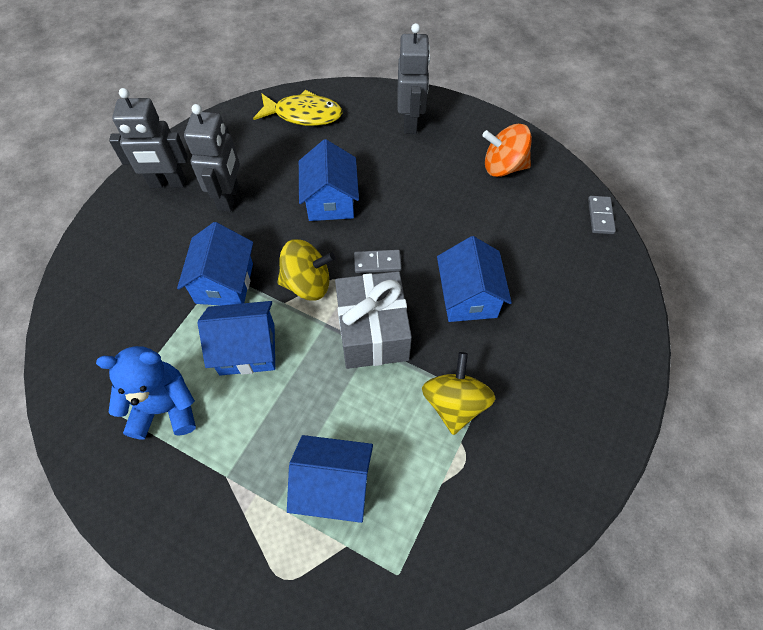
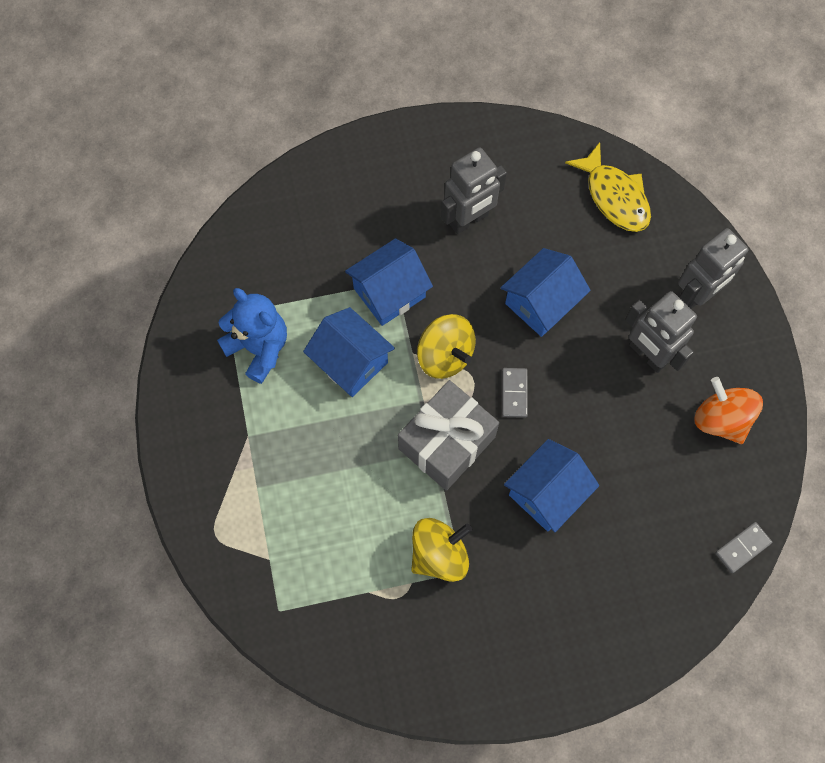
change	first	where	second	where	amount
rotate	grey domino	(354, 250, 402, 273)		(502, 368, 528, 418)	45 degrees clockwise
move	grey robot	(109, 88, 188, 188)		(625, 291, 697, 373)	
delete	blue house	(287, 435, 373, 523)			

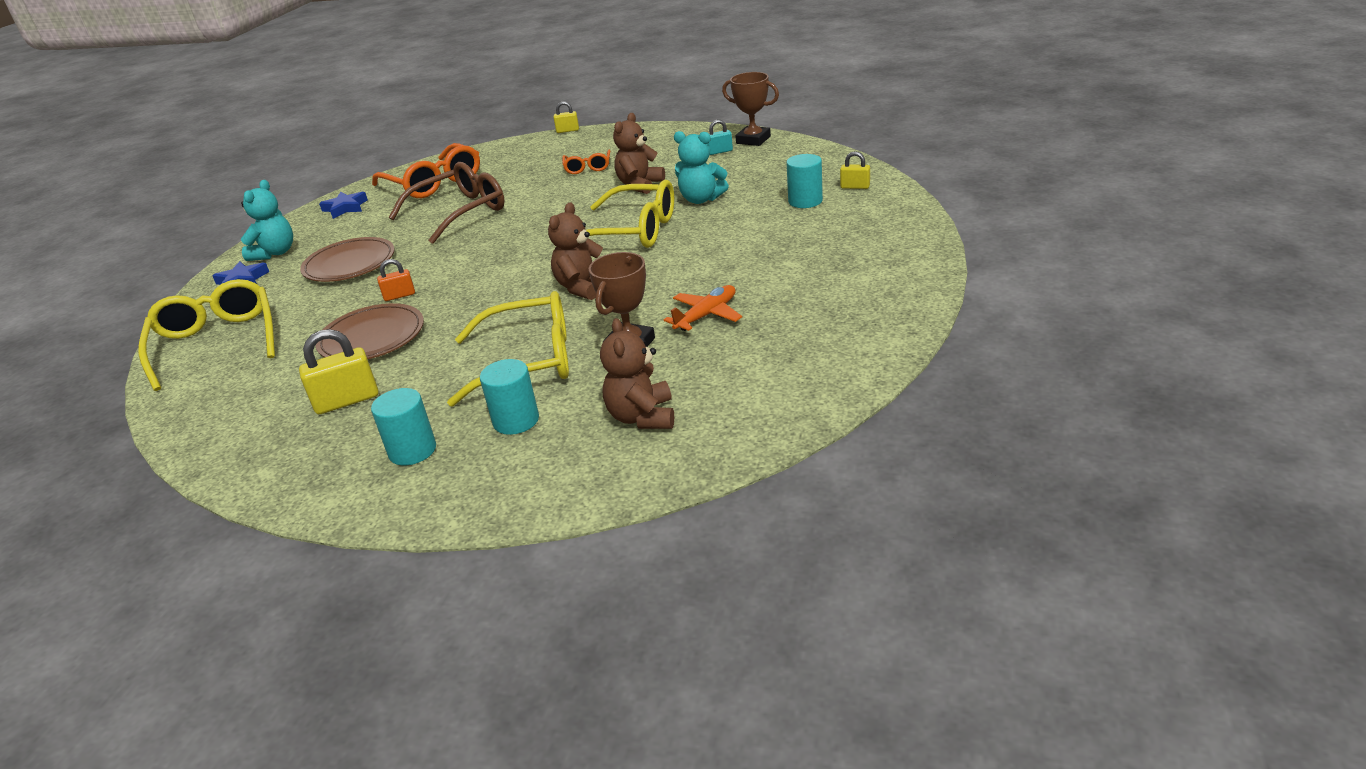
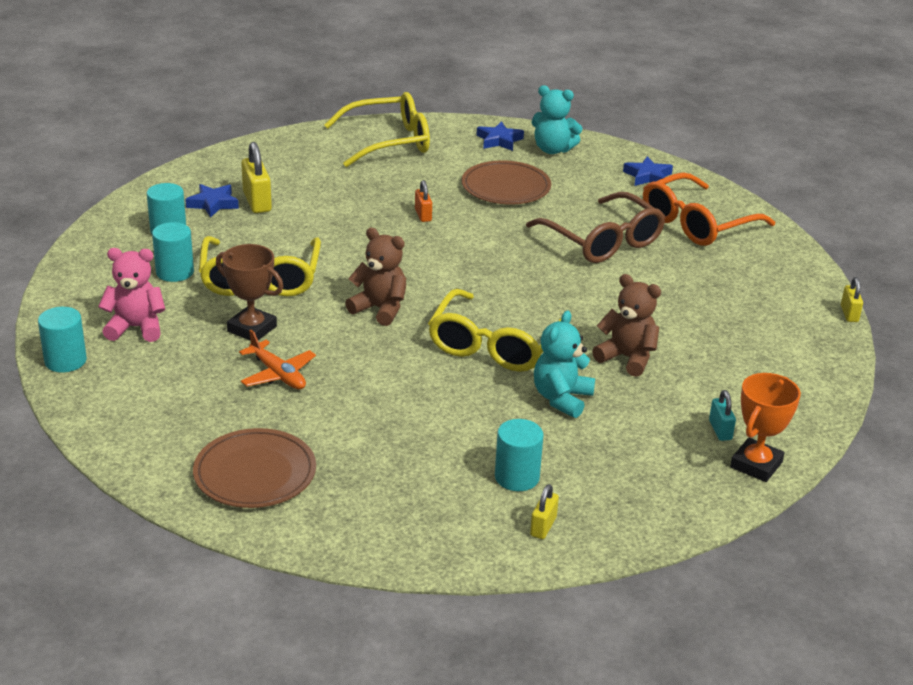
change	first	where	second	where	amount
insert			turquoise cylinder	(38, 307, 87, 372)	
recolor	brown teddy bear	(600, 318, 674, 429)	pink teddy bear	(98, 248, 166, 342)	
insert			blue star	(185, 184, 239, 218)	
move	brown plate	(315, 303, 424, 359)		(193, 428, 316, 508)	
recolor	brown trophy	(722, 72, 779, 146)	orange trophy	(730, 373, 801, 482)	
delete	orange glasses	(562, 149, 611, 174)			

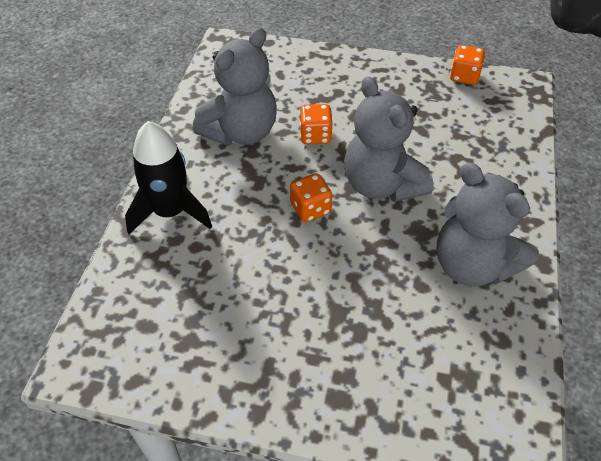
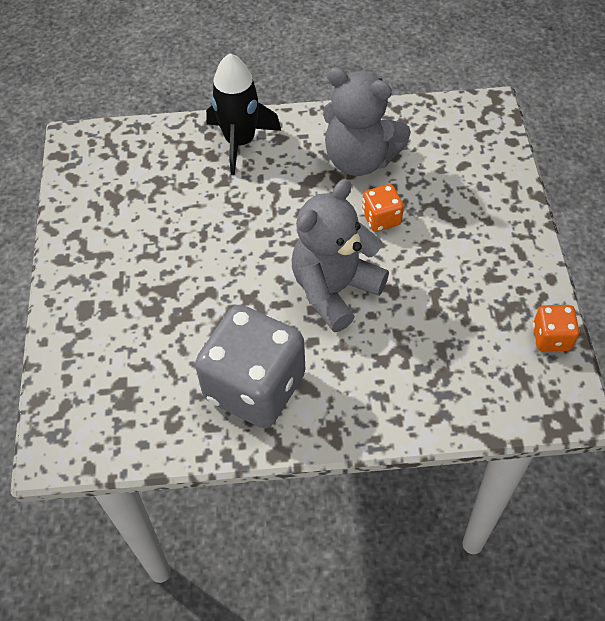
change	first	where	second	where	amount
replace	grey teddy bear	(436, 162, 539, 287)	grey dice	(195, 305, 305, 428)	
delete	orange dice	(290, 173, 332, 222)			

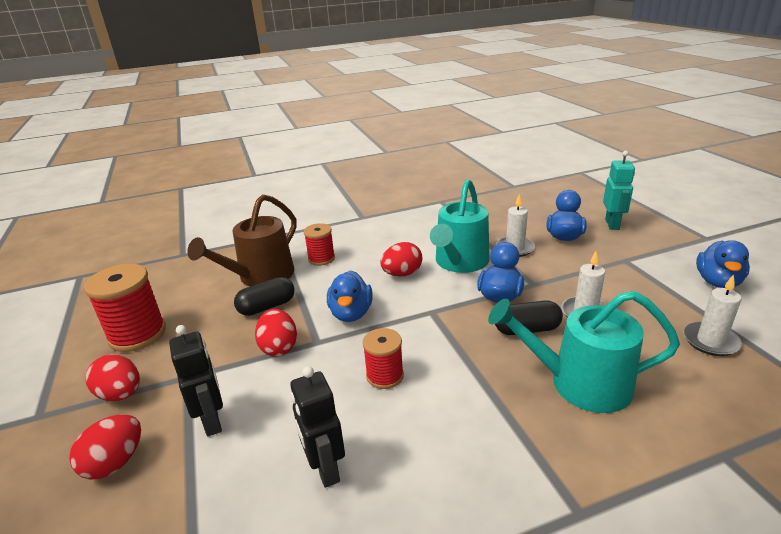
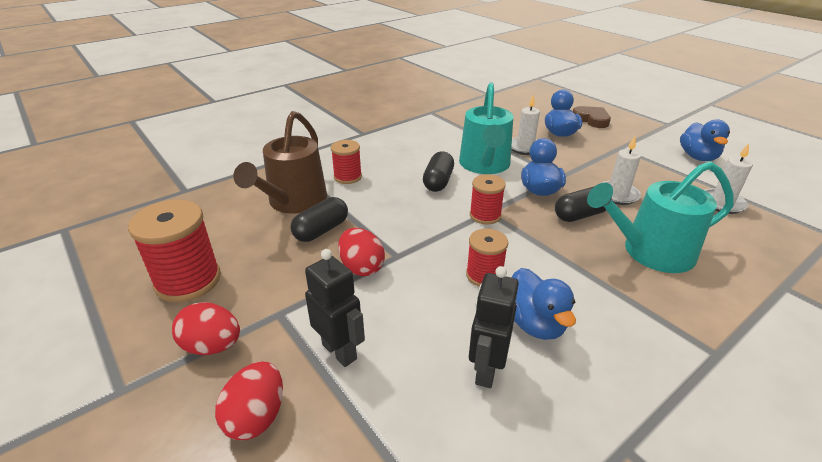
change	first	where	second	where	amount
replace	red egg	(380, 242, 423, 276)	black capsule	(423, 151, 454, 192)	
rotate	black robot	(290, 366, 345, 488)		(469, 266, 519, 388)	60 degrees clockwise
insert			red spool	(470, 174, 506, 225)	
move	blue duck	(327, 270, 373, 322)		(512, 268, 576, 340)	
replace	turquoise robot	(603, 151, 635, 230)	brown heart	(573, 106, 611, 128)	

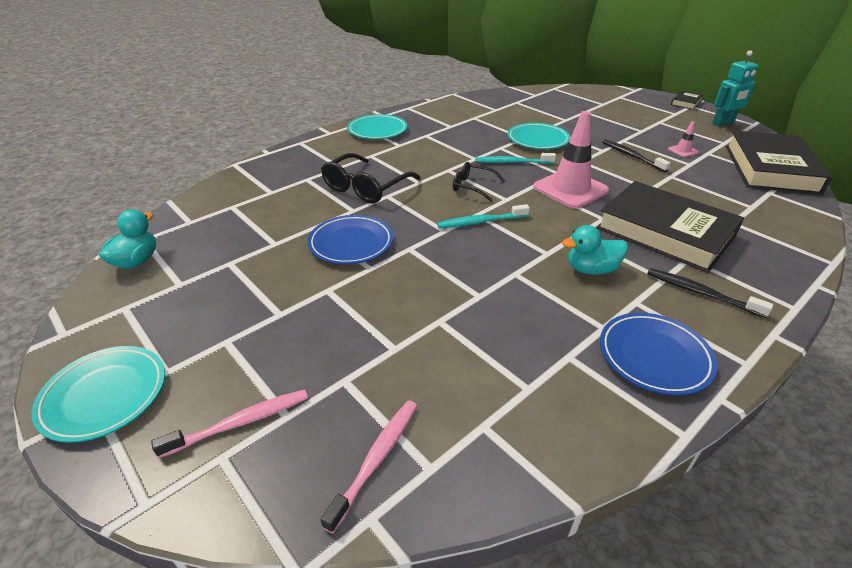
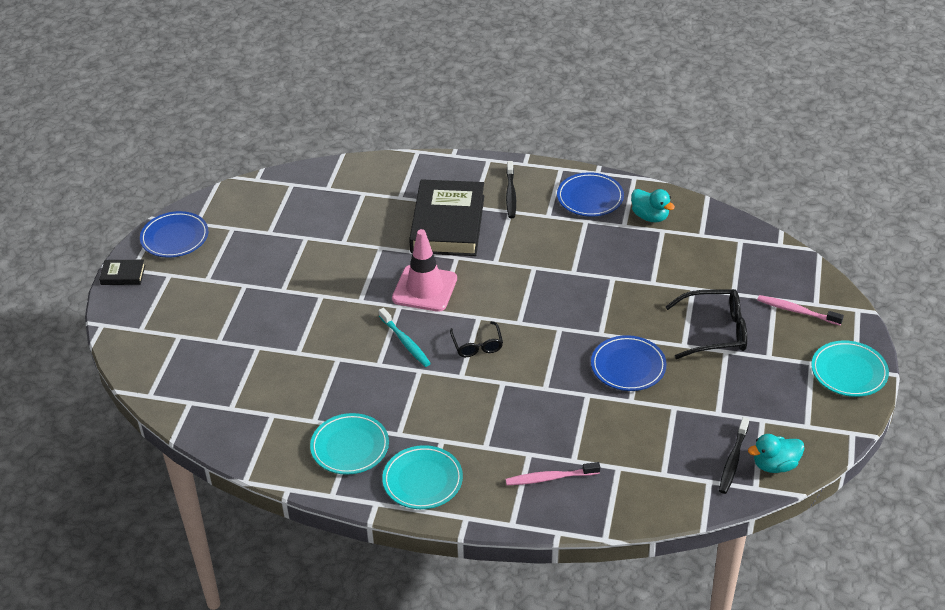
change	first	where	second	where	amount
replace	turquoise robot	(712, 50, 758, 126)	blue plate	(140, 211, 208, 258)	
move	turquoise plate	(507, 123, 570, 149)		(310, 413, 389, 475)	
move	pink toothbrush	(320, 400, 417, 534)		(505, 462, 600, 485)	
move	turquoise duck	(562, 225, 628, 275)		(631, 189, 675, 222)	
move	black glasses	(321, 153, 420, 204)		(665, 289, 747, 359)	
move	black toothbrush	(602, 139, 671, 172)		(719, 417, 749, 494)	
delete	turquoise toothbrush	(437, 204, 530, 228)			
delete	pink traffic cone	(668, 121, 699, 157)			
delete	black book	(726, 130, 832, 195)			

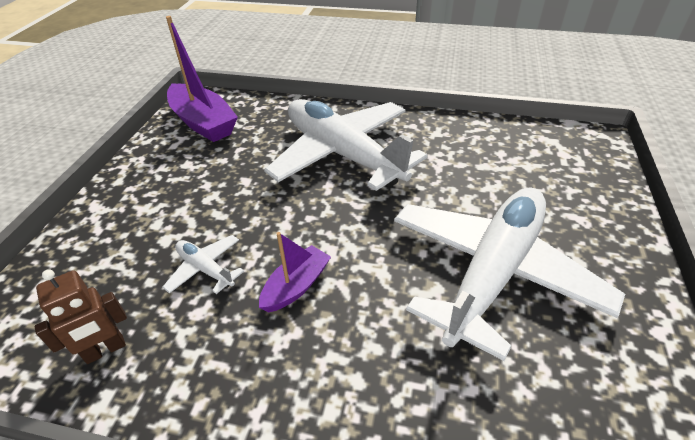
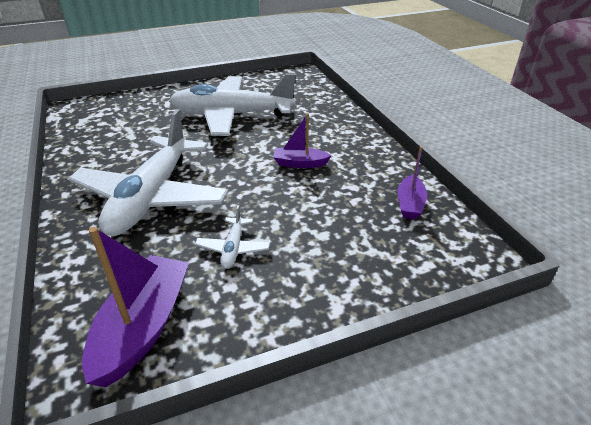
change	first	where	second	where	amount
move	white plane	(162, 235, 244, 294)		(195, 205, 270, 269)	
replace	brown robot	(35, 269, 127, 364)	purple boat	(397, 146, 427, 219)	

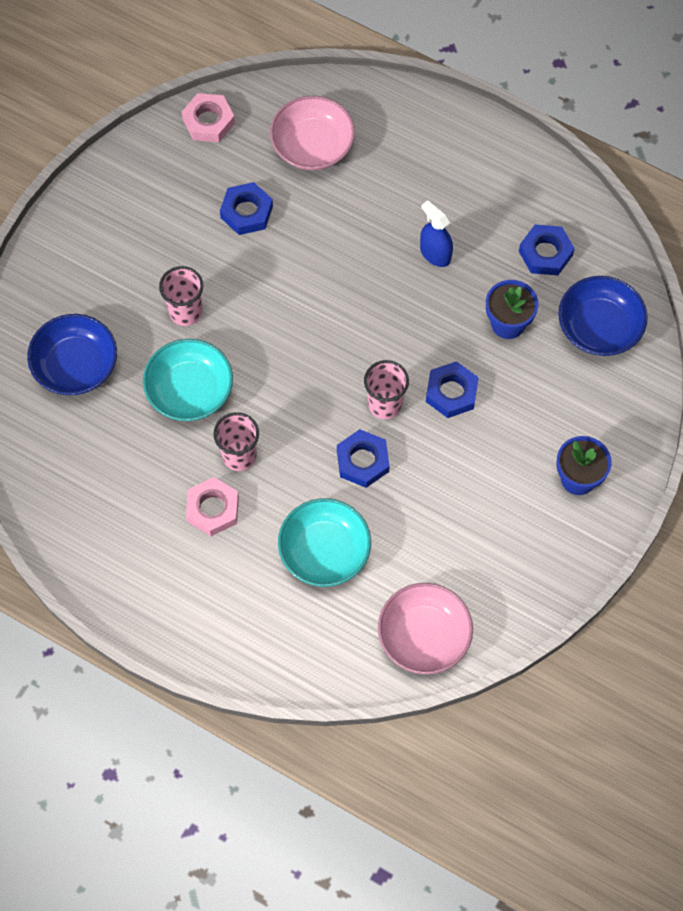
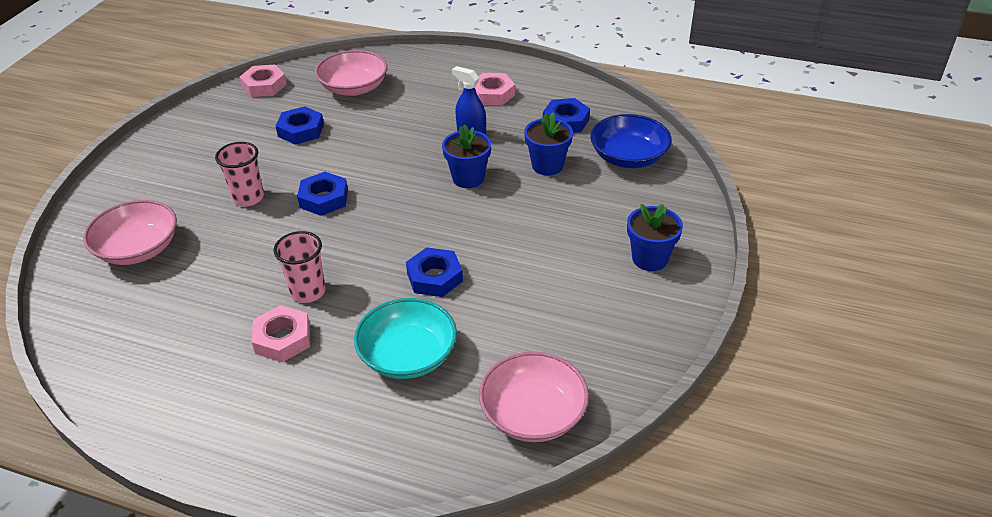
change	first	where	second	where	amount
recolor	blue bowl	(27, 314, 117, 395)	pink bowl	(83, 200, 177, 265)	
move	blue nut	(426, 361, 479, 418)		(297, 172, 348, 216)	
insert			blue flower pot	(442, 125, 491, 188)	
insert			pink nut	(475, 73, 515, 106)	
delete	turquoise bowl	(143, 339, 233, 421)			
delete	pink cup	(364, 360, 409, 419)			

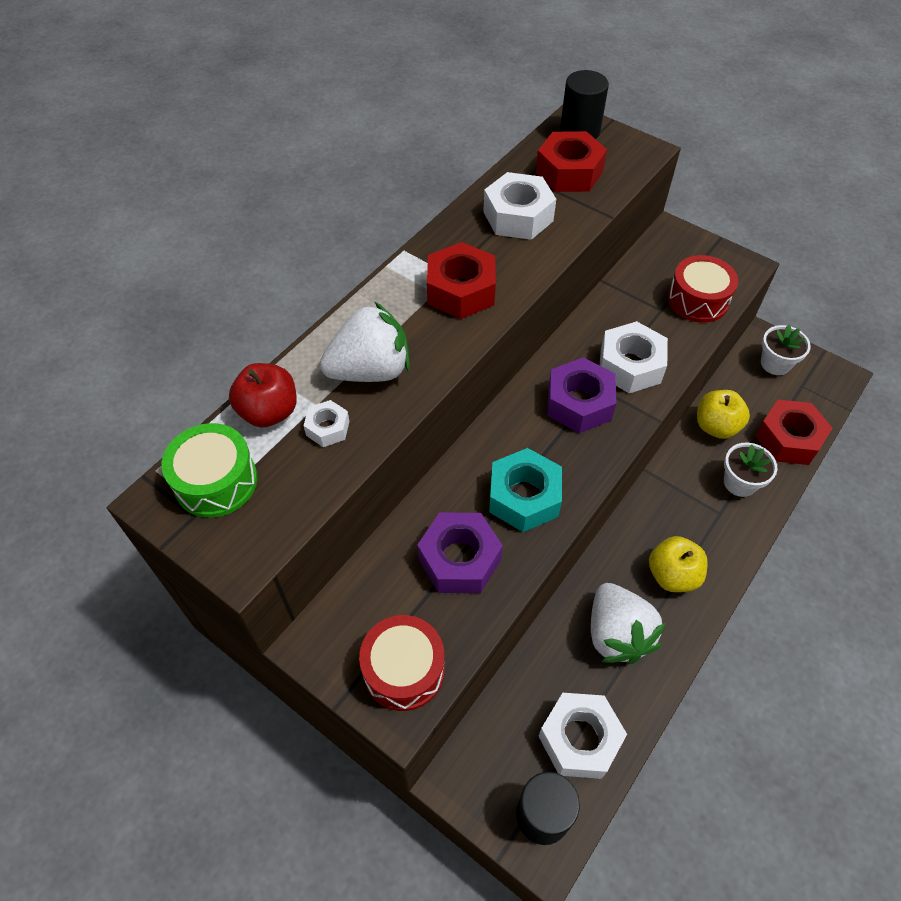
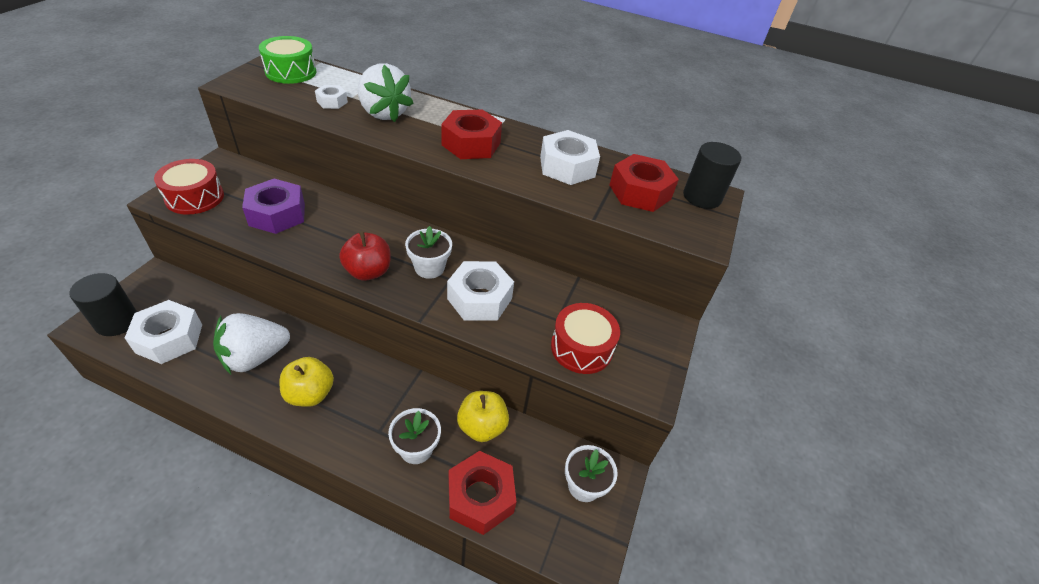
change	first	where	second	where	amount
move	red apple	(229, 363, 297, 428)		(339, 231, 391, 281)	
replace	purple nut	(547, 357, 616, 433)	white flower pot	(405, 226, 452, 279)	
delete	turquoise nut	(489, 448, 562, 532)			

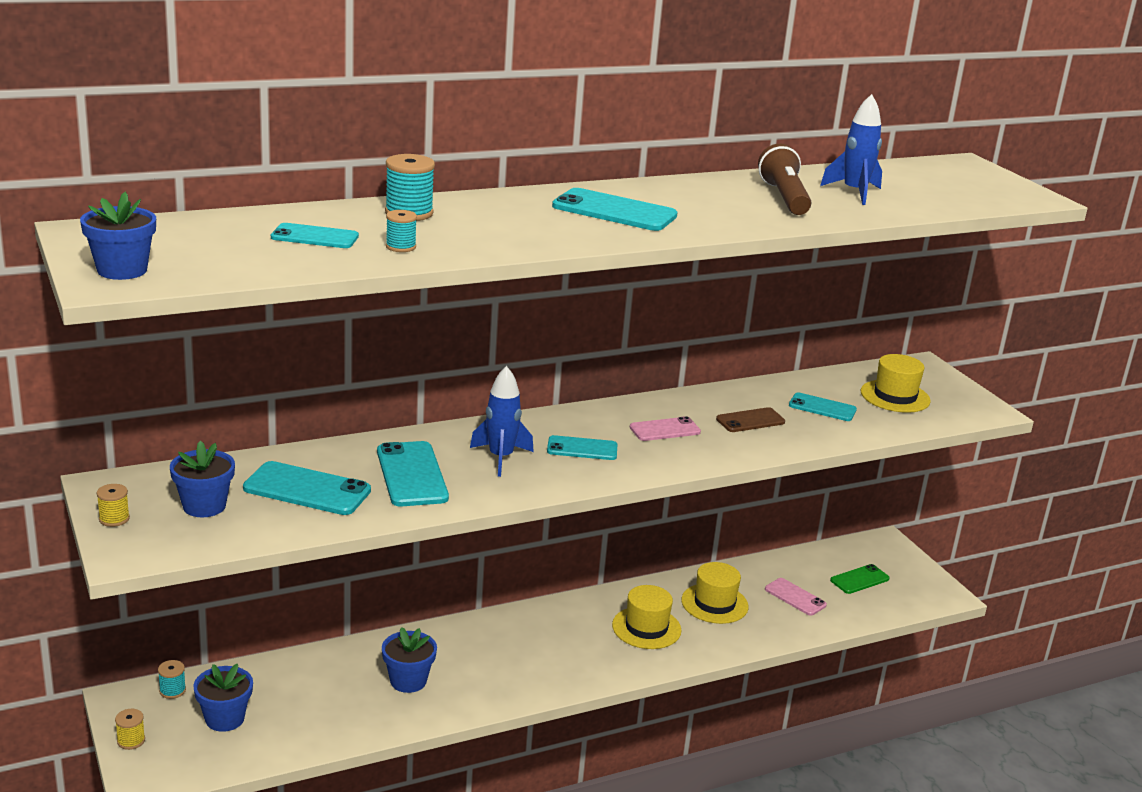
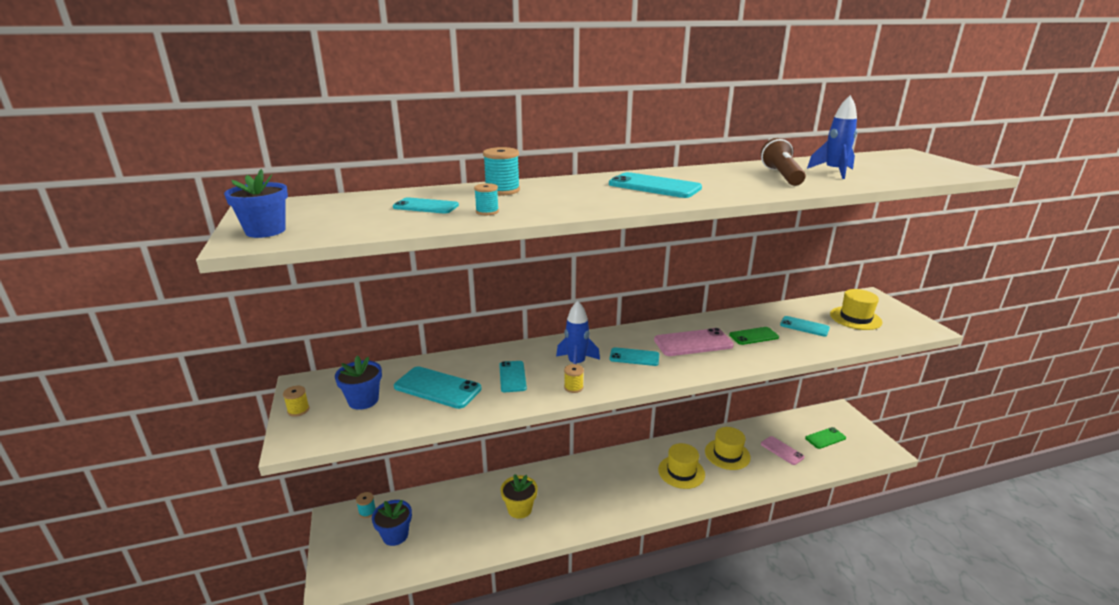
change	first	where	second	where	amount
resize	turquoise phone	(377, 441, 449, 506)		(499, 361, 527, 392)	x0.63
recolor	blue flower pot	(382, 627, 437, 693)	yellow flower pot	(501, 474, 537, 519)	
move	yellow spool	(115, 709, 145, 750)		(564, 364, 584, 393)	
resize	pink phone	(630, 416, 701, 441)		(654, 328, 734, 356)	x1.58
recolor	brown phone	(716, 407, 785, 432)	green phone	(729, 327, 779, 345)	

